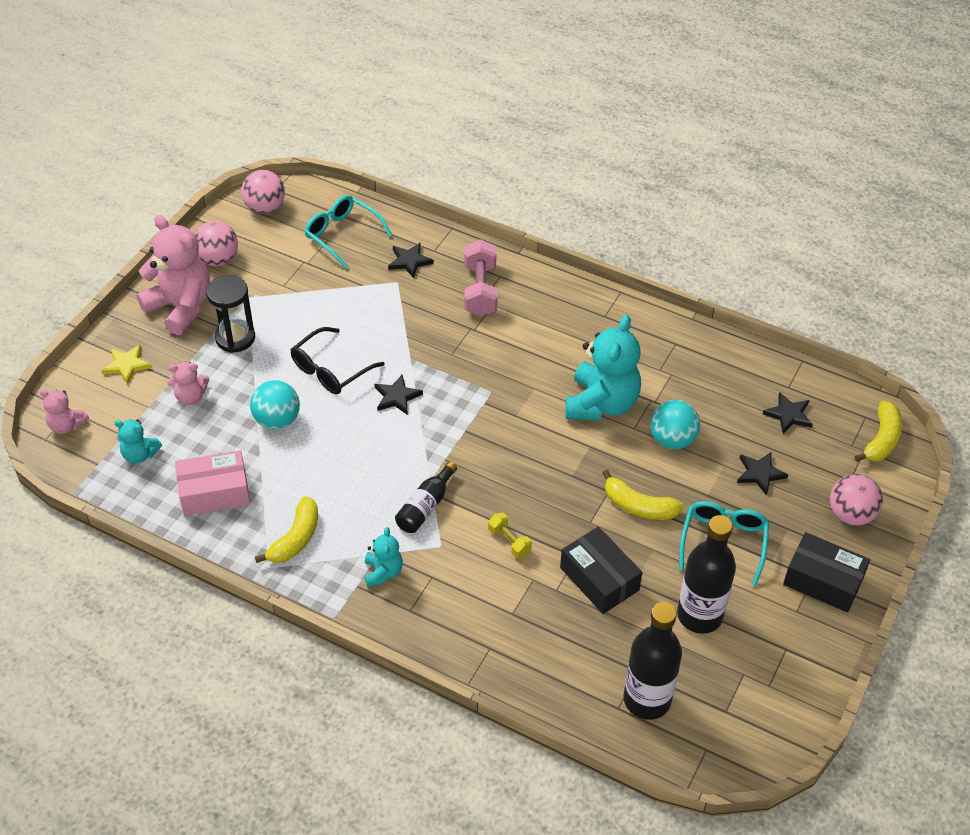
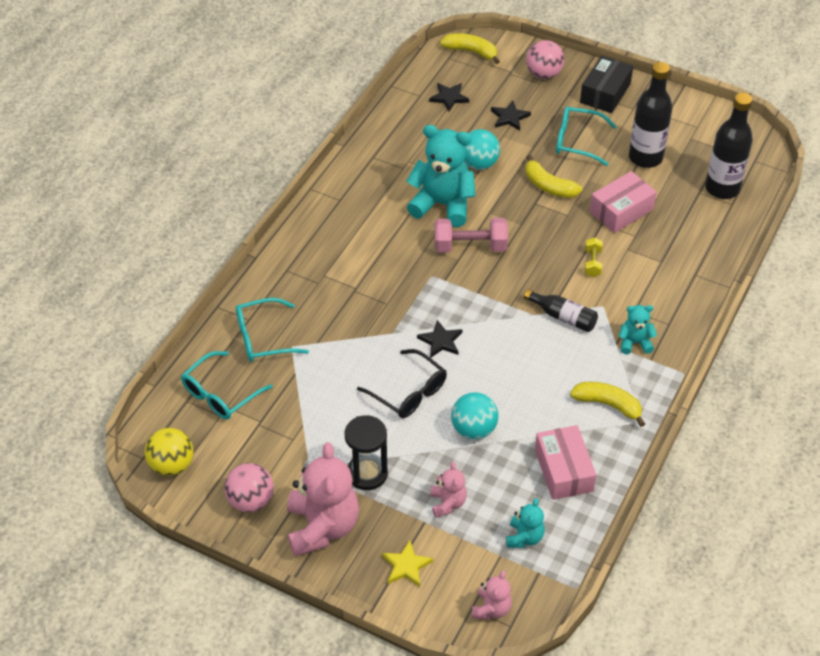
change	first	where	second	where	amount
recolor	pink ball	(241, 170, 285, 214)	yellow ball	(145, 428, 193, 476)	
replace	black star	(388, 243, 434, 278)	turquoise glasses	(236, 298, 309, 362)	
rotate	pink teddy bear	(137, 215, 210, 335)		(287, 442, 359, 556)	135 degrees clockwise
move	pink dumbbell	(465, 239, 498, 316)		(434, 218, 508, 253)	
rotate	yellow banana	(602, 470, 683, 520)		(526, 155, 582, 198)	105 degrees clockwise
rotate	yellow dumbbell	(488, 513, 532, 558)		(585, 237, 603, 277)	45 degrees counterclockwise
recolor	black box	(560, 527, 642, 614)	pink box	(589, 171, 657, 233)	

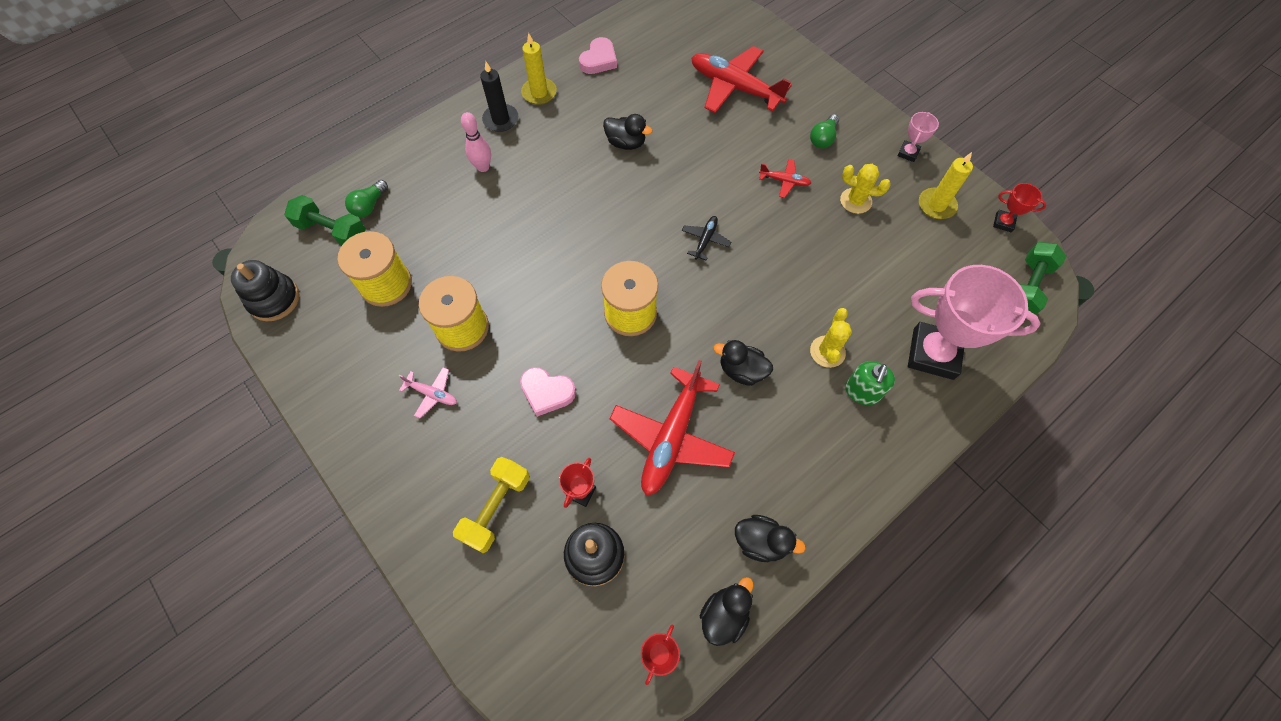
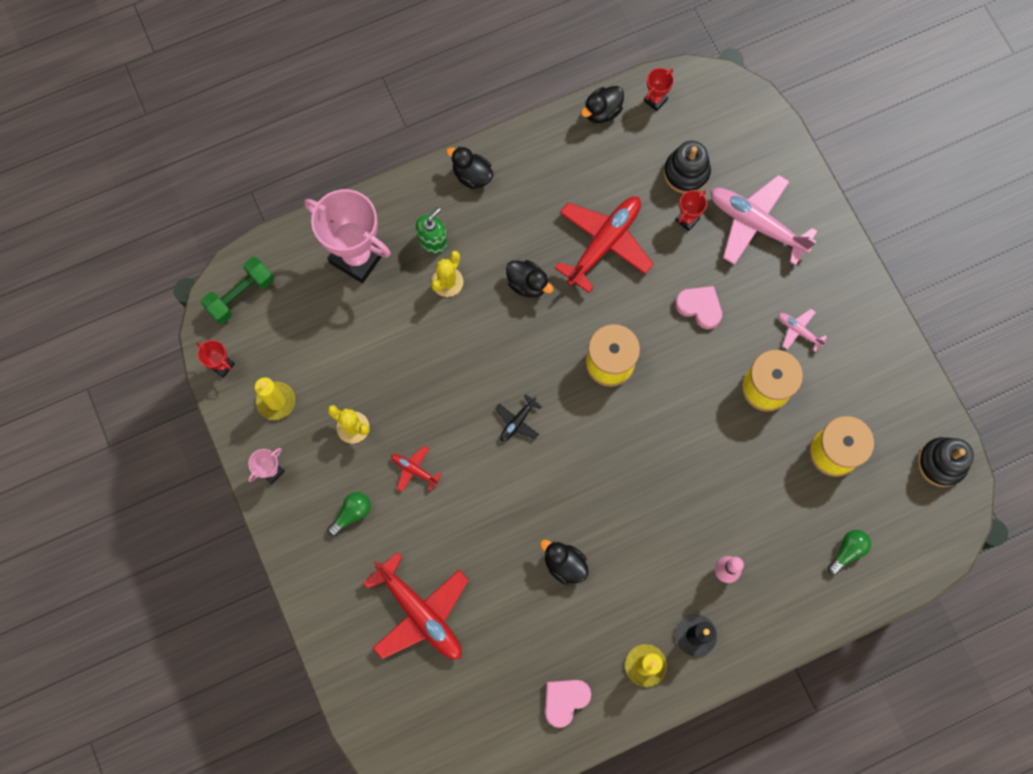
change	first	where	second	where	amount
move	black duck	(735, 515, 806, 562)		(446, 146, 493, 189)	
replace	yellow dumbbell	(453, 457, 530, 553)	pink plane	(710, 175, 818, 266)	
delete	green dumbbell	(284, 195, 366, 246)			

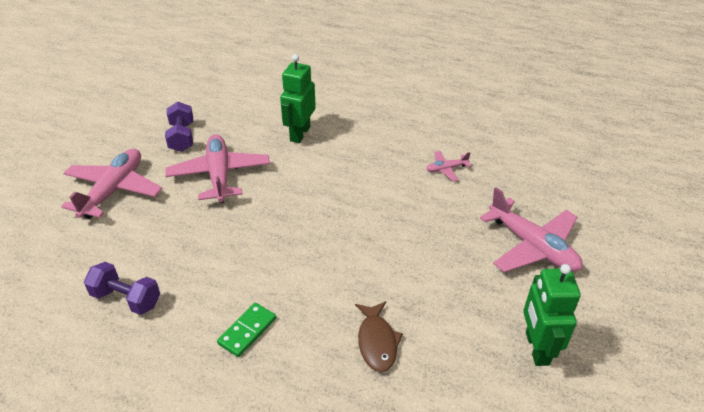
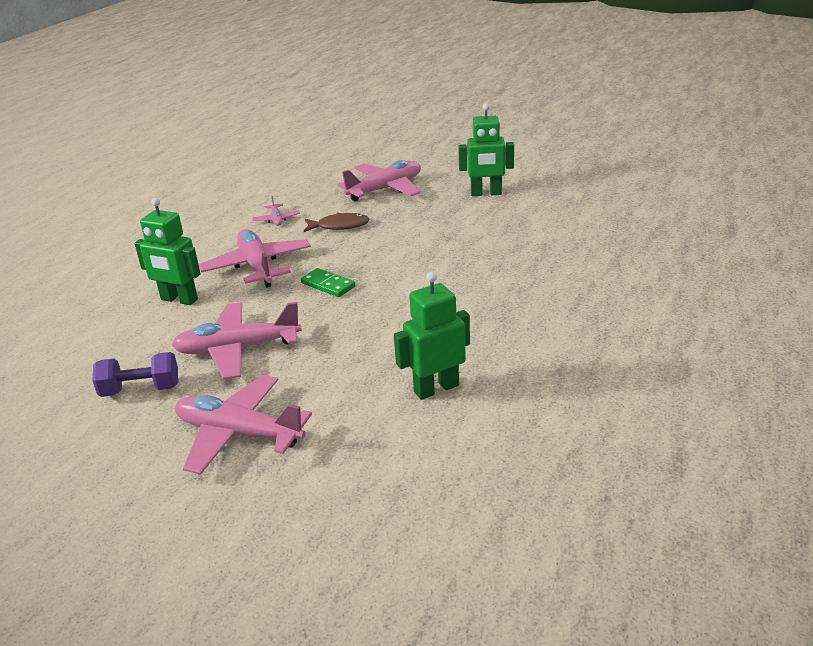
change	first	where	second	where	amount
insert			pink plane	(199, 229, 311, 288)	
move	green domino	(217, 303, 276, 357)		(301, 268, 355, 297)	
move	brown fish	(355, 301, 403, 372)		(304, 213, 370, 232)	
replace	purple dumbbell	(84, 262, 160, 315)	green robot	(394, 272, 470, 400)	

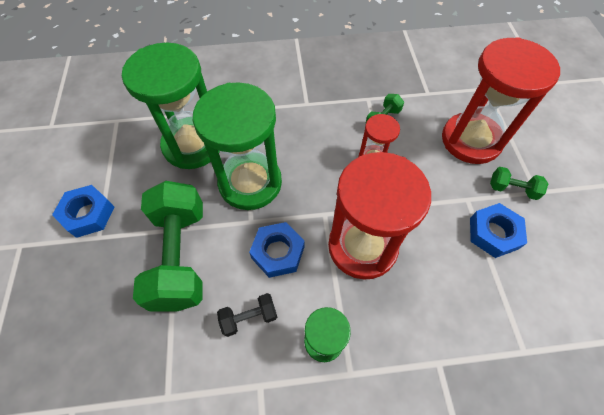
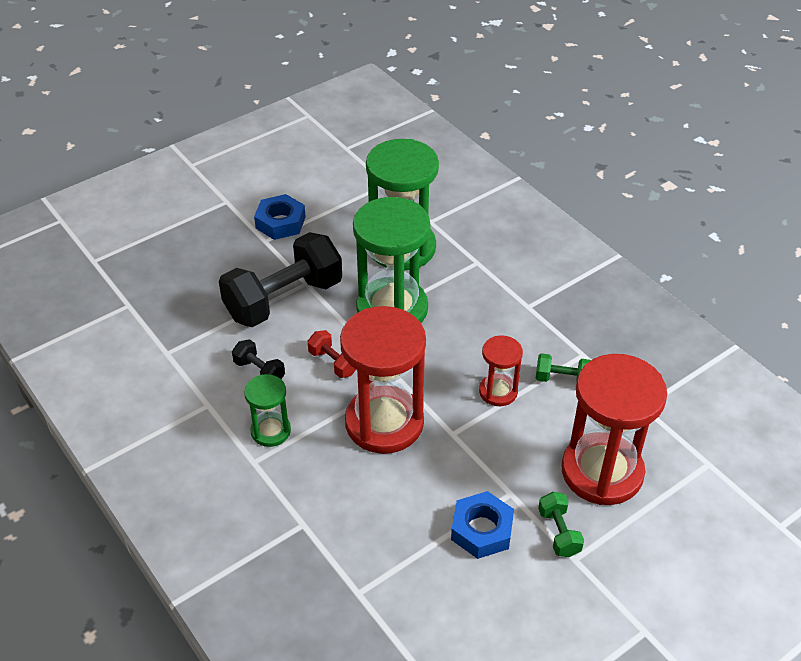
change	first	where	second	where	amount
recolor	green dumbbell	(133, 181, 203, 311)	black dumbbell	(219, 232, 342, 327)	
replace	blue nut	(249, 222, 305, 278)	red dumbbell	(307, 330, 356, 378)	

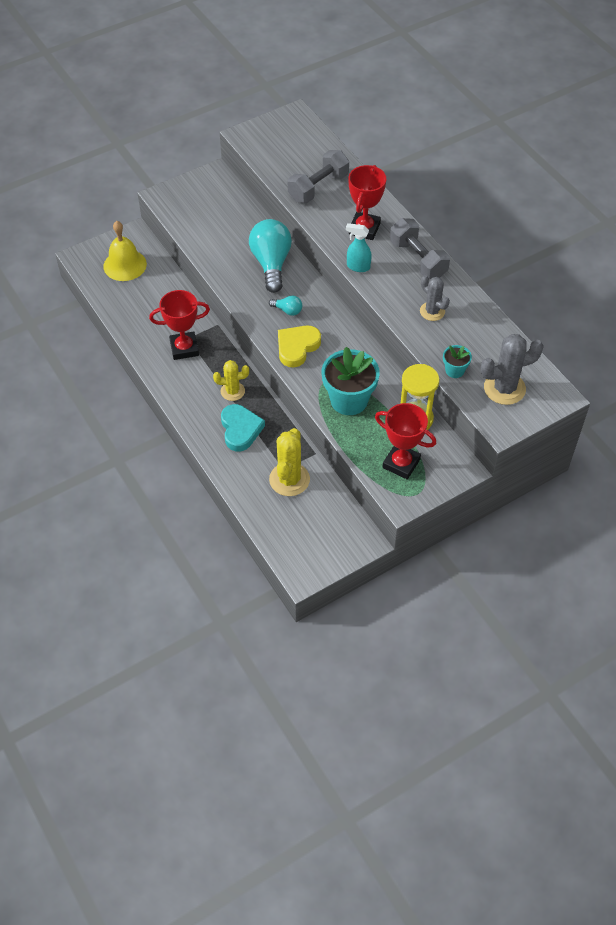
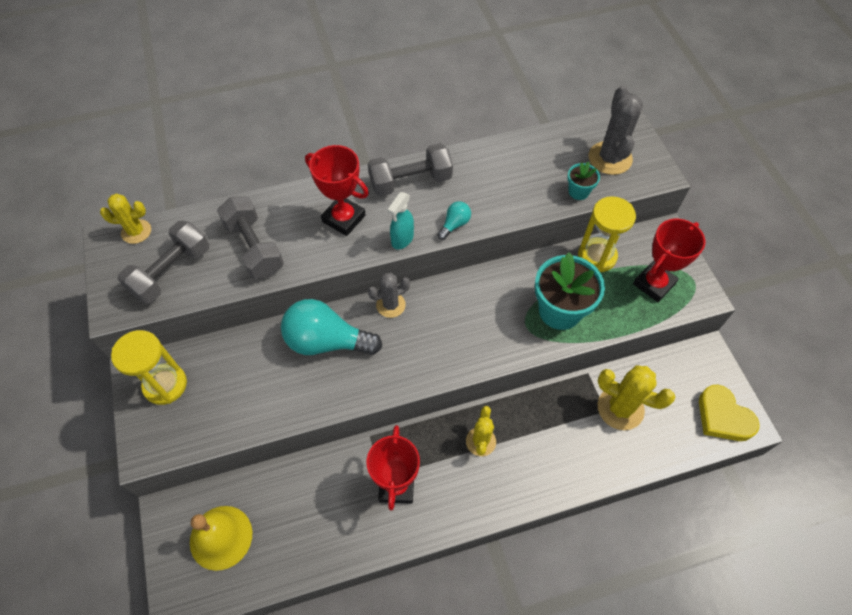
change	first	where	second	where	amount
insert			yellow cactus	(100, 194, 151, 244)	
insert			yellow hourglass	(111, 330, 187, 405)	
insert			grey dumbbell	(118, 221, 209, 304)	
move	grey cactus	(420, 275, 450, 321)		(368, 273, 410, 318)	
move	turquoise light bulb	(269, 295, 302, 316)		(438, 201, 471, 240)	
move	yellow heart	(278, 326, 321, 367)		(699, 385, 760, 441)	
delete	turquoise heart	(221, 404, 265, 451)			

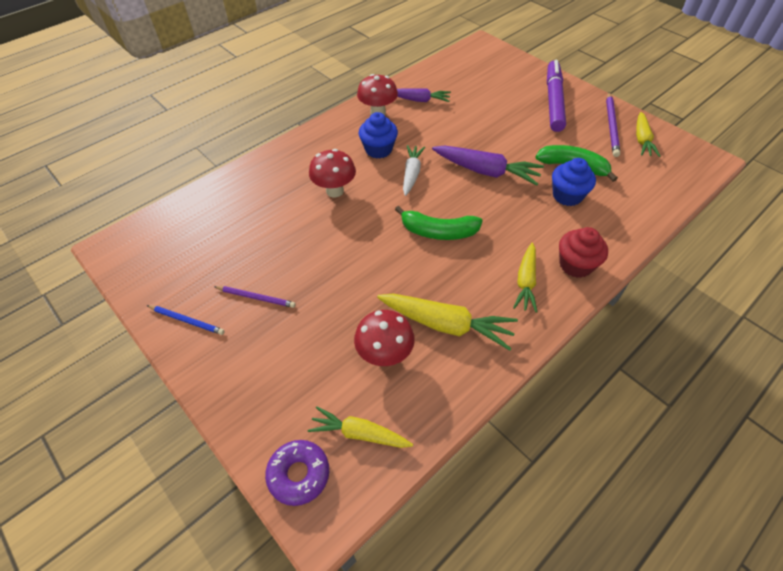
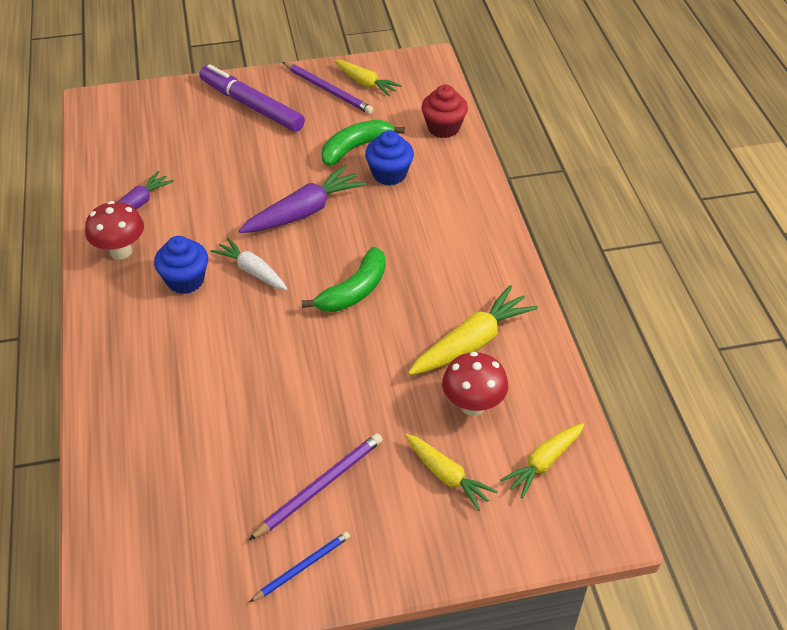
change	first	where	second	where	amount
resize	purple pencil	(214, 286, 296, 308)		(249, 433, 383, 540)	x1.52
move	yellow carrot	(513, 243, 537, 313)		(405, 434, 498, 511)	
move	red cupcake	(559, 227, 608, 278)		(421, 85, 468, 138)	
delete	purple donut	(265, 440, 329, 506)			
delete	red mushroom	(309, 149, 356, 197)			

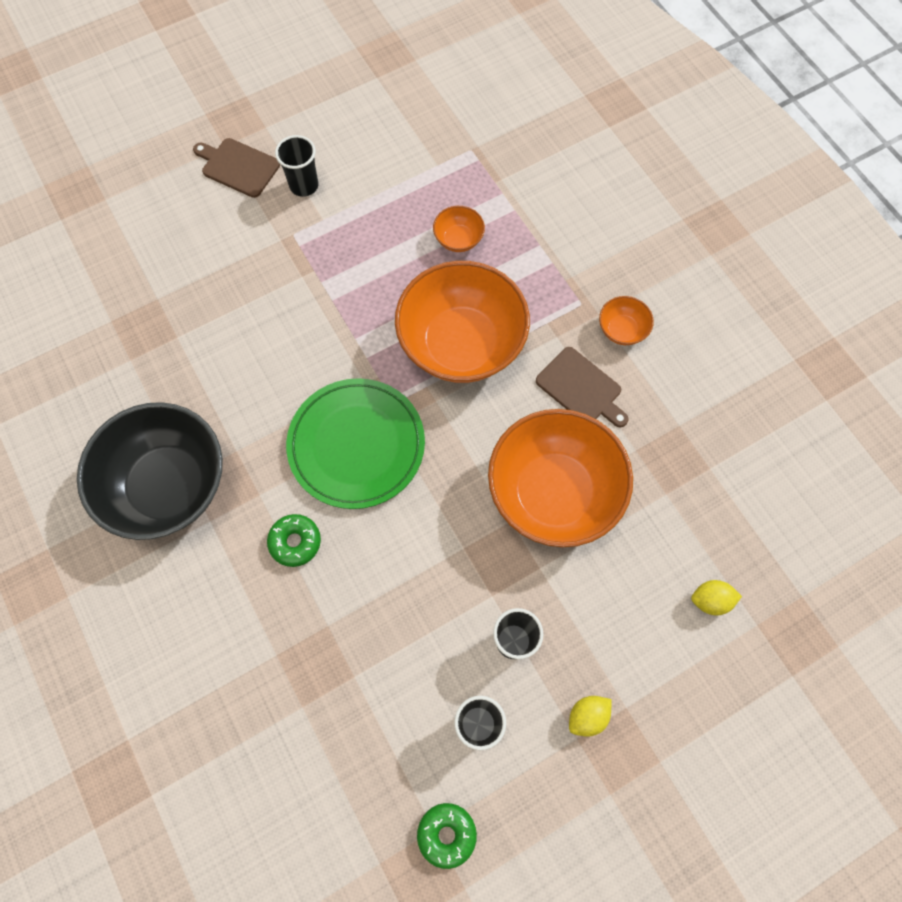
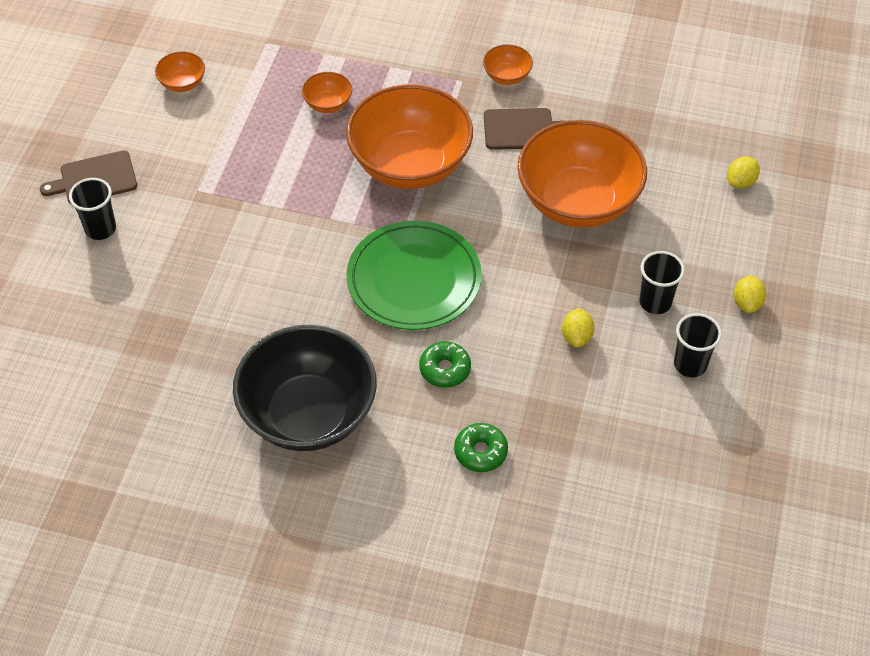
change	first	where	second	where	amount
move	black cup	(275, 135, 318, 197)		(69, 178, 116, 240)	
insert			orange bowl	(155, 51, 205, 92)	
move	green donut	(417, 803, 477, 869)		(454, 423, 508, 472)	
insert			yellow lemon	(562, 308, 595, 348)	

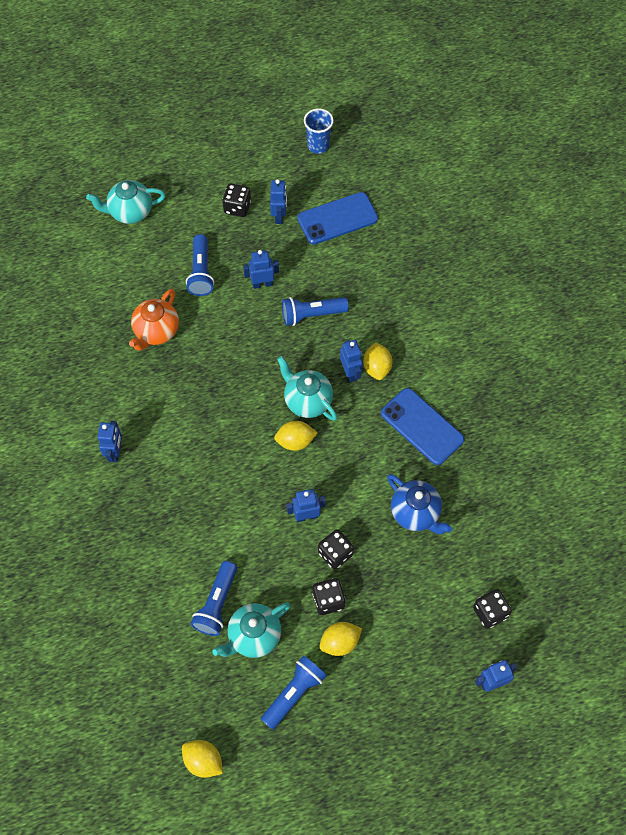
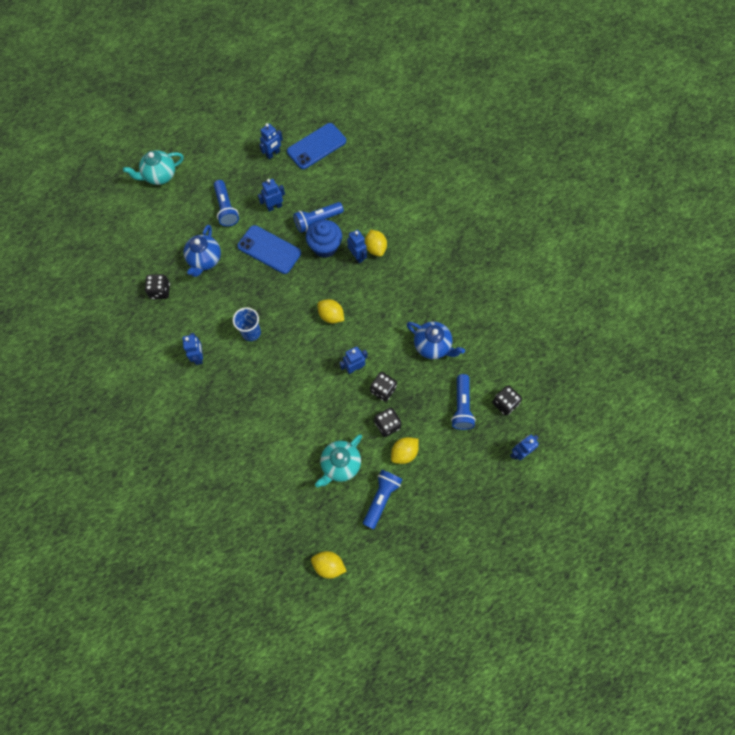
change	first	where	second	where	amount
move	black dice	(222, 184, 251, 217)		(145, 274, 170, 299)	
recolor	orange teapot	(129, 289, 179, 351)	blue teapot	(183, 225, 221, 277)	
move	blue cup	(304, 108, 334, 154)		(233, 307, 261, 341)	
move	blue phone	(381, 388, 464, 465)		(237, 225, 301, 274)	
rotate	blue robot	(270, 179, 287, 224)		(259, 123, 283, 159)	60 degrees clockwise
insert			blue cupcake	(306, 220, 342, 258)	
rotate	yellow lemon	(274, 421, 318, 451)		(317, 299, 344, 323)	60 degrees clockwise
move	blue flashlight	(191, 561, 237, 636)		(451, 374, 476, 430)	
delete	turquoise teapot	(277, 356, 337, 421)			

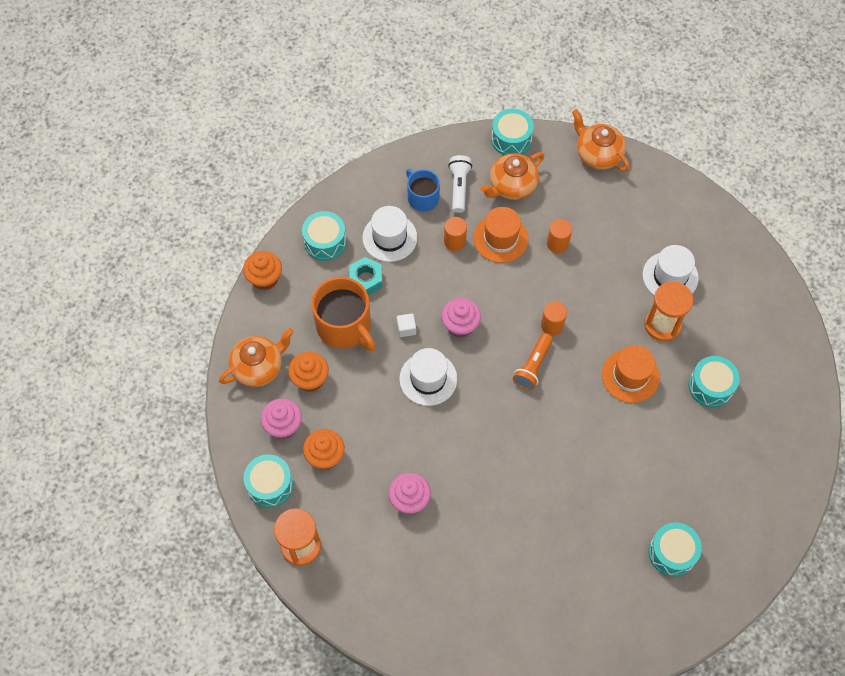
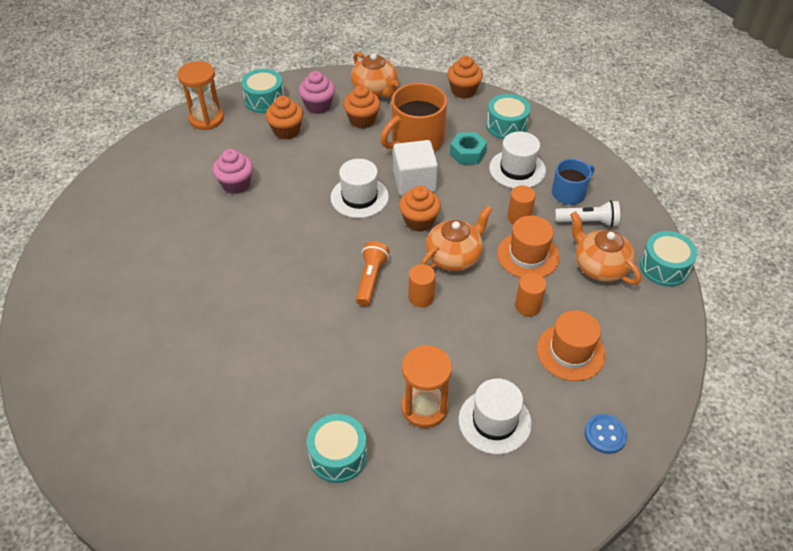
change	first	where	second	where	amount
rotate	orange flashlight	(513, 333, 553, 390)		(356, 241, 389, 306)	75 degrees clockwise
resize	white cube	(397, 313, 416, 337)		(393, 140, 438, 196)	x2.21
recolor	pink cupcake	(441, 298, 481, 338)	orange cupcake	(399, 185, 441, 232)	
move	orange teapot	(572, 109, 630, 172)		(421, 205, 492, 271)	
move	orange hat	(602, 345, 660, 403)		(537, 310, 606, 381)	
insert			blue button	(585, 414, 628, 454)	
delete	turquoise drum	(649, 522, 702, 577)			

